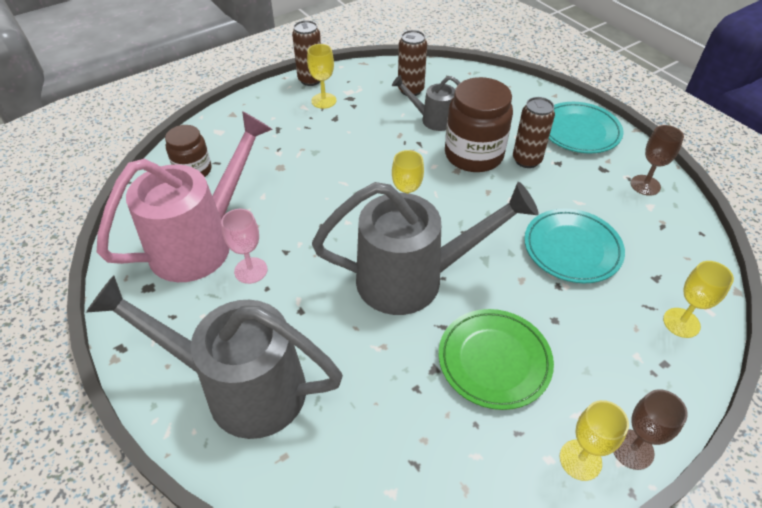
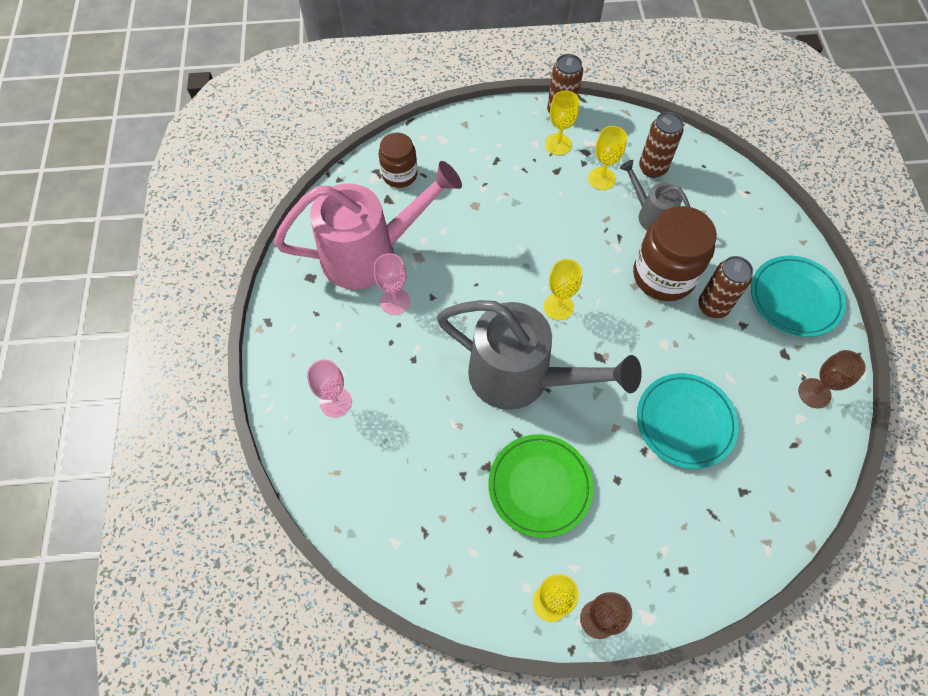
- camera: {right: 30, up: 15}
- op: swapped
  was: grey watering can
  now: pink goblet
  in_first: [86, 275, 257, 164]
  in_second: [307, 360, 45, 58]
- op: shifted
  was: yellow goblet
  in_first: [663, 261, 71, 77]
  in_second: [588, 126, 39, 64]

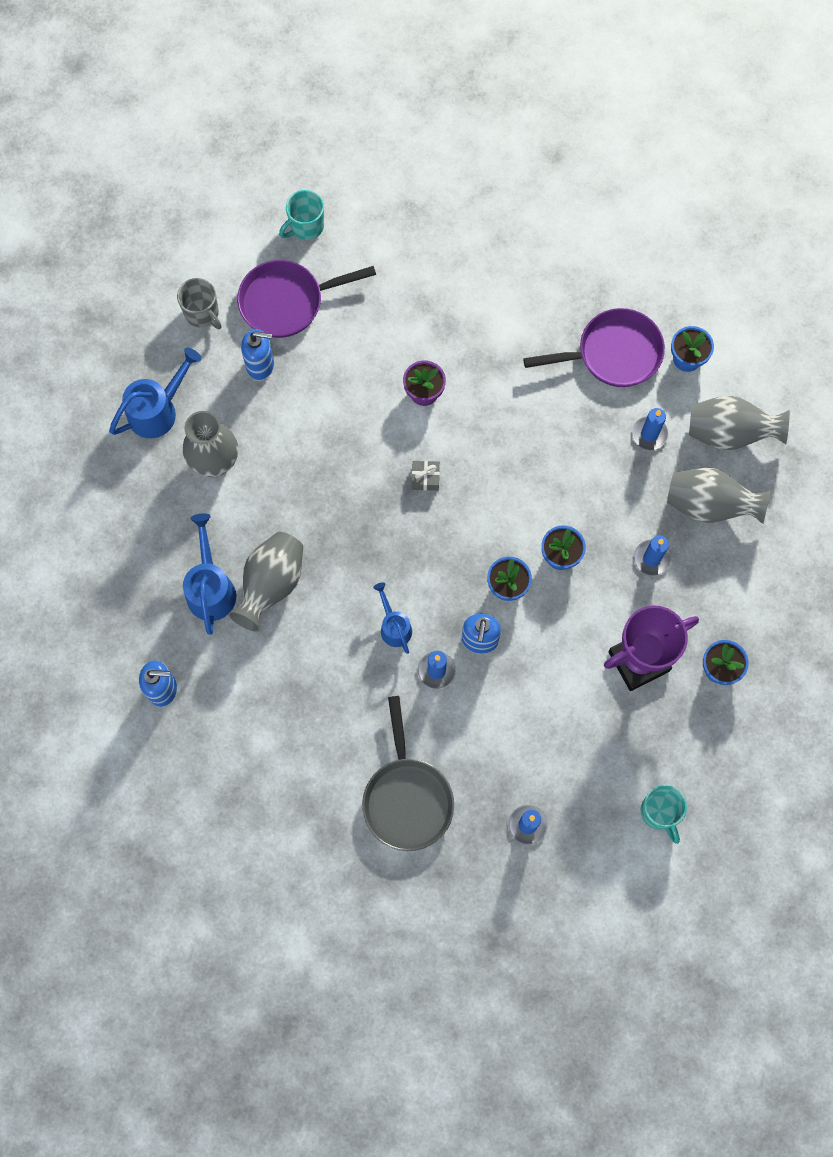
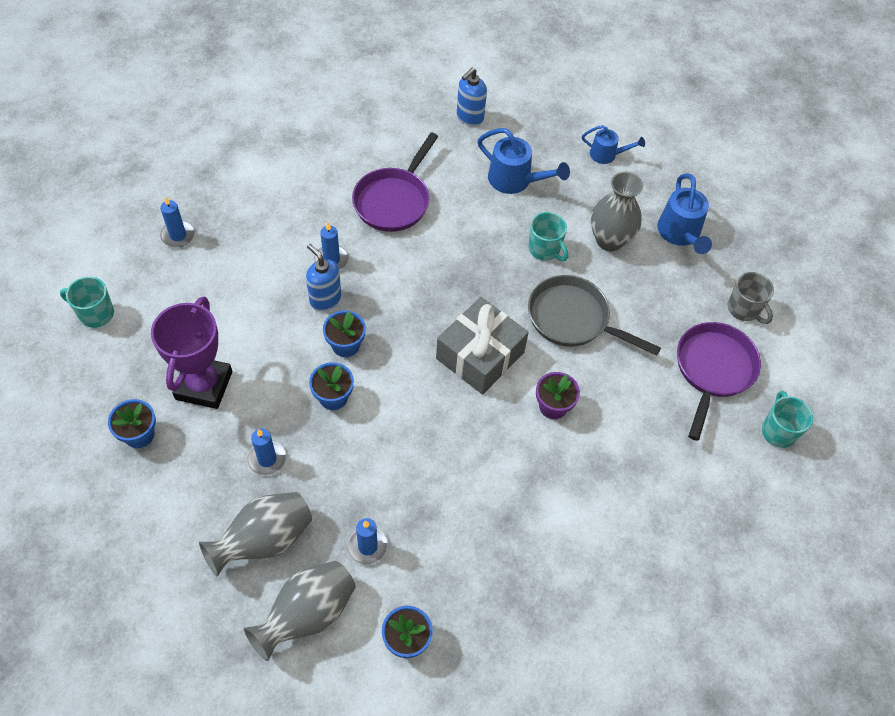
- camera: {right: 125, up: -15}
- op: rotated
  was: grey mug
  in_first: [177, 278, 45, 51]
  in_second: [727, 272, 47, 52]
  clockwise: -120
- op: gone
  was: grey vase
  in_first: [228, 532, 75, 100]
- op: gone
  was: blue soap dispenser
  in_first: [241, 329, 33, 52]
- op: shifted
  was: grey pan
  in_first: [362, 696, 92, 155]
  in_second: [528, 275, 133, 81]
- op: shifted
  was: blue watering can
  in_first: [373, 582, 39, 72]
  in_second: [582, 125, 63, 39]
- op: scaled
  was: grey gift
  in_first: [412, 461, 28, 30]
  in_second: [436, 297, 93, 98]
  ratio: 2.5
- op: shifted
  was: purple pan
  in_first: [523, 308, 142, 79]
  in_second: [352, 132, 87, 100]
- op: new
  now: turquoise mug
  in_second: [528, 212, 41, 49]

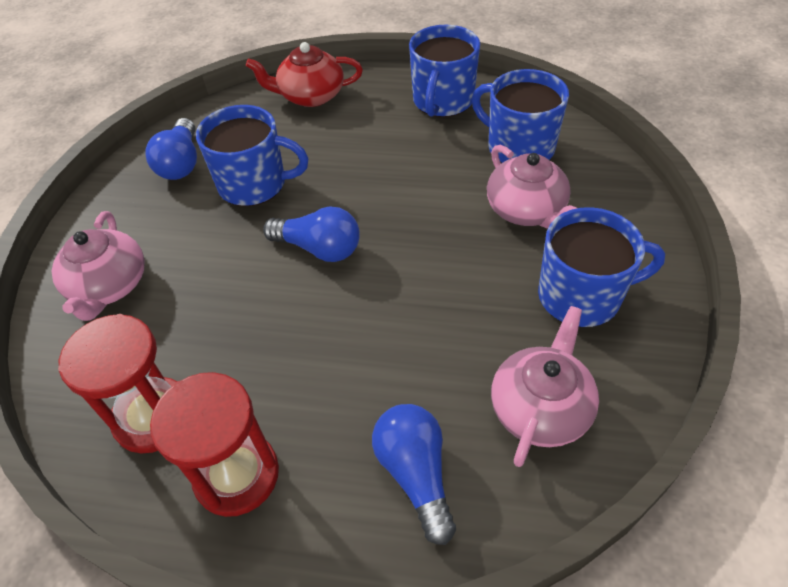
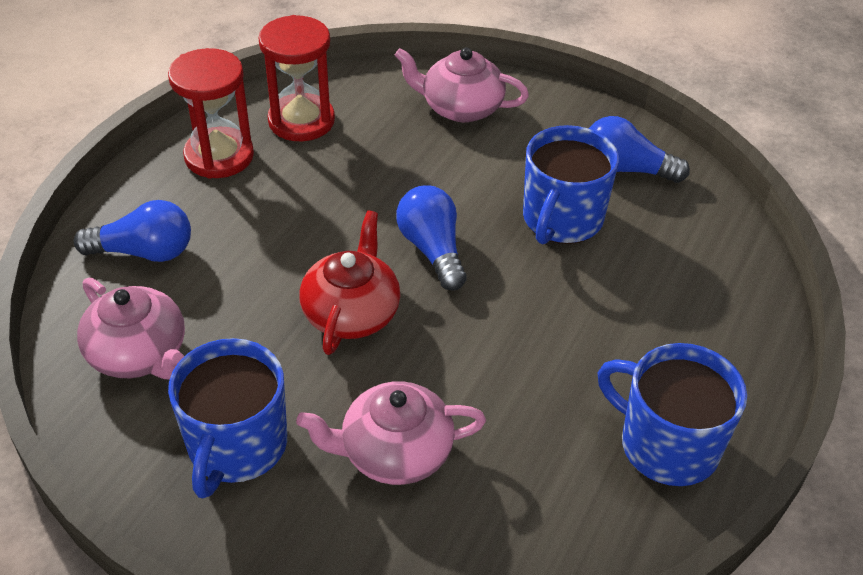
- camera: {right: 105, up: -5}
- op: shifted
  was: red teapot
  in_first: [246, 42, 117, 65]
  in_second: [299, 211, 101, 144]
- op: rotated
  was: blue light bulb
  in_first: [263, 206, 97, 56]
  in_second: [396, 186, 71, 105]
  clockwise: 120
- op: gone
  was: blue mug
  in_first: [472, 69, 97, 94]

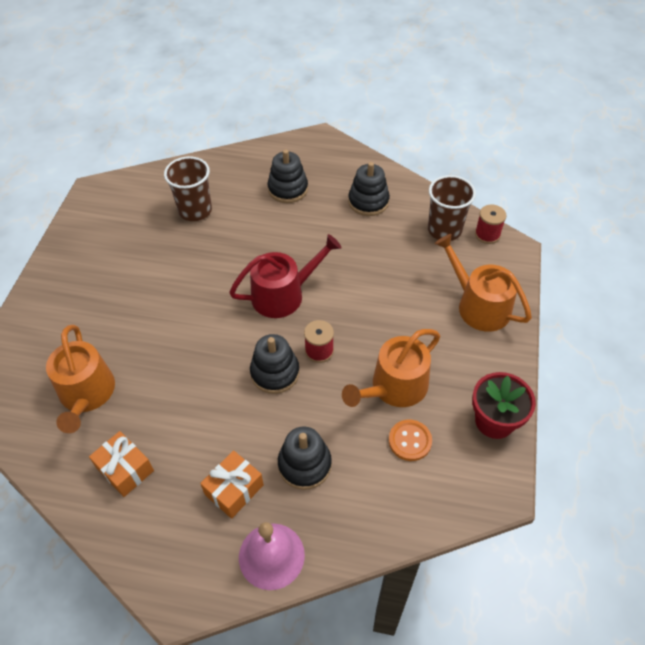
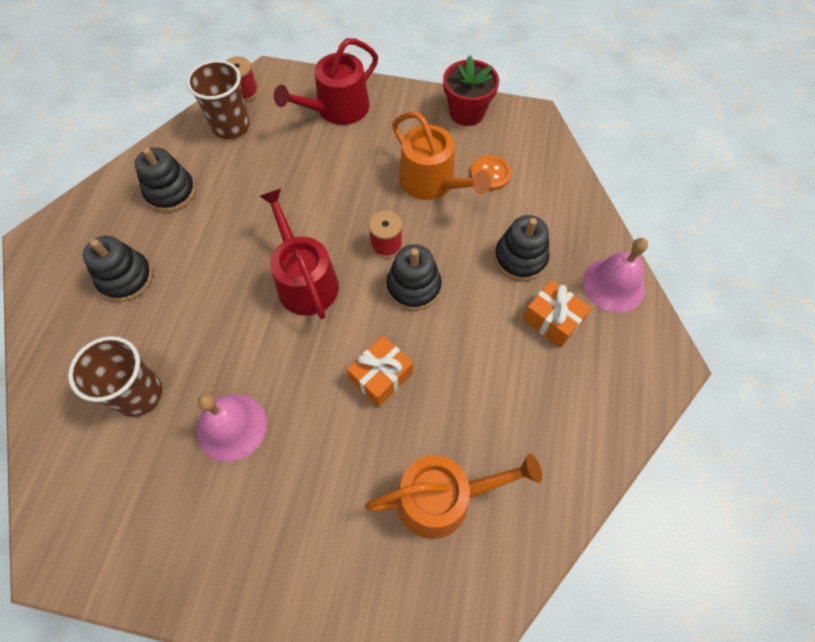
- camera: {right: -90, up: 10}
- op: shifted
  was: orange gift
  in_first: [89, 431, 65, 66]
  in_second: [347, 336, 66, 71]
- op: repainted
  was: orange watering can
  now: red watering can
  in_first: [434, 234, 98, 98]
  in_second: [274, 38, 104, 87]
- op: new
  now: pink bell
  in_second: [197, 394, 70, 68]

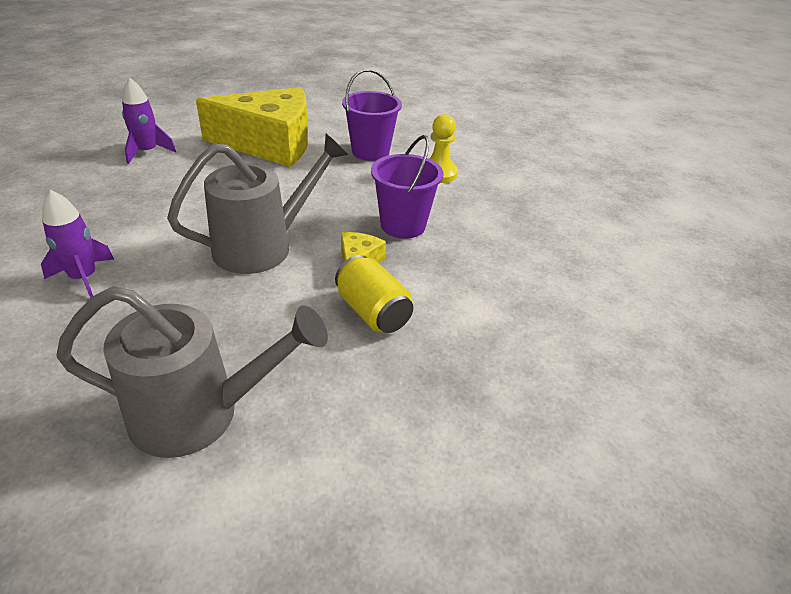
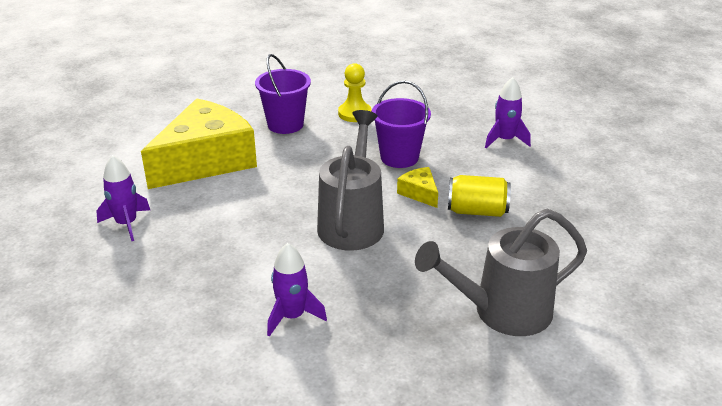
- camera: {right: -45, up: -5}
- op: rotated
  was: grey watering can
  in_first: [56, 286, 272, 172]
  in_second: [415, 209, 172, 127]
  clockwise: -150
- op: new
  now: purple rocket
  in_second: [485, 77, 46, 71]

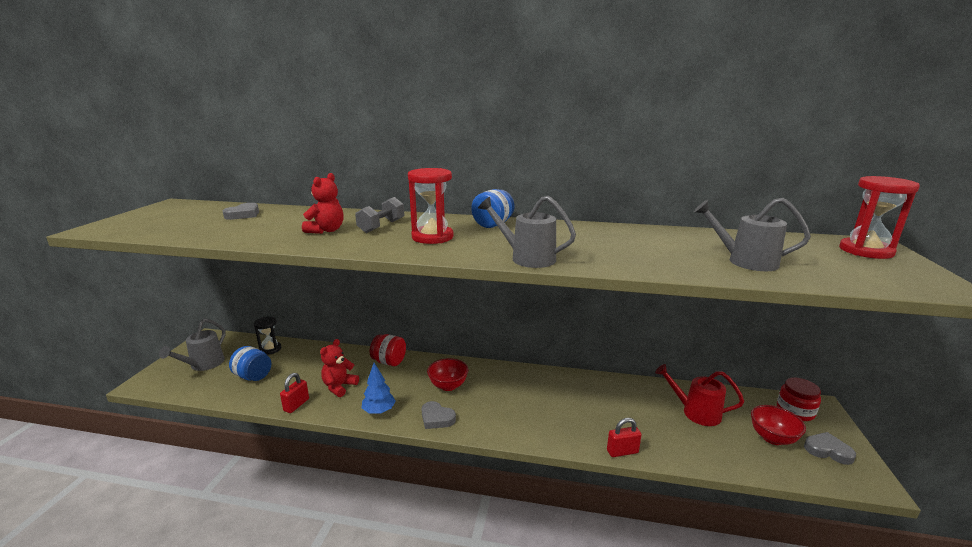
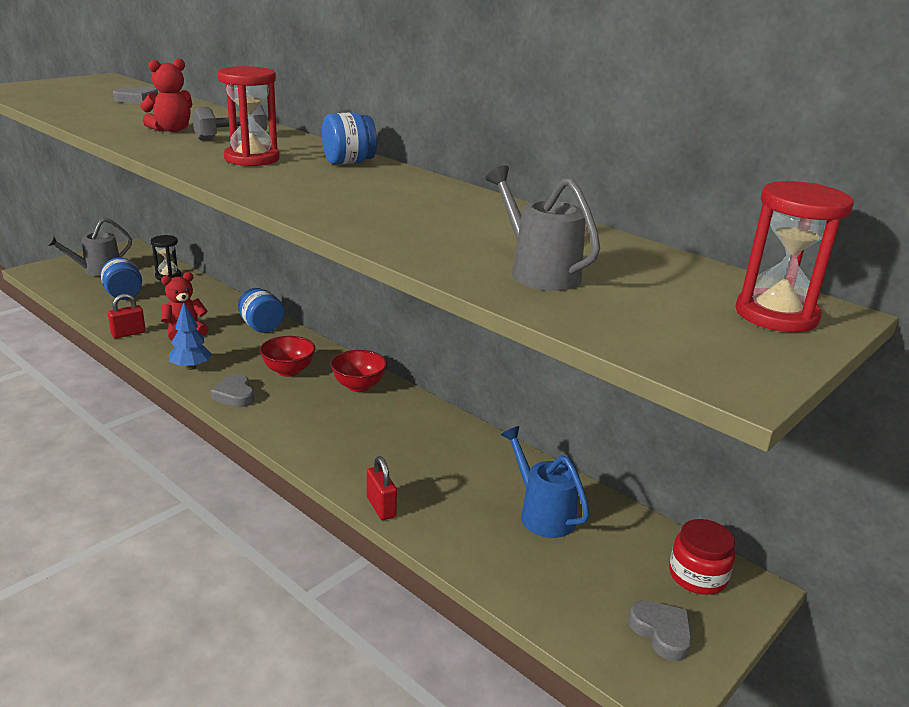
- camera: {right: 30, up: 5}
- op: repainted
  was: red jar
  now: blue jar
  in_first: [370, 334, 36, 32]
  in_second: [238, 288, 47, 45]
- op: gone
  was: grey watering can
  in_first: [478, 196, 98, 72]
- op: rotated
  was: red padlock
  in_first: [607, 418, 35, 39]
  in_second: [367, 456, 30, 64]
  clockwise: 45
- op: repainted
  was: red watering can
  now: blue watering can
  in_first: [655, 364, 89, 62]
  in_second: [501, 426, 89, 112]
- op: shifted
  was: red bowl
  in_first: [751, 405, 55, 40]
  in_second: [330, 350, 57, 42]

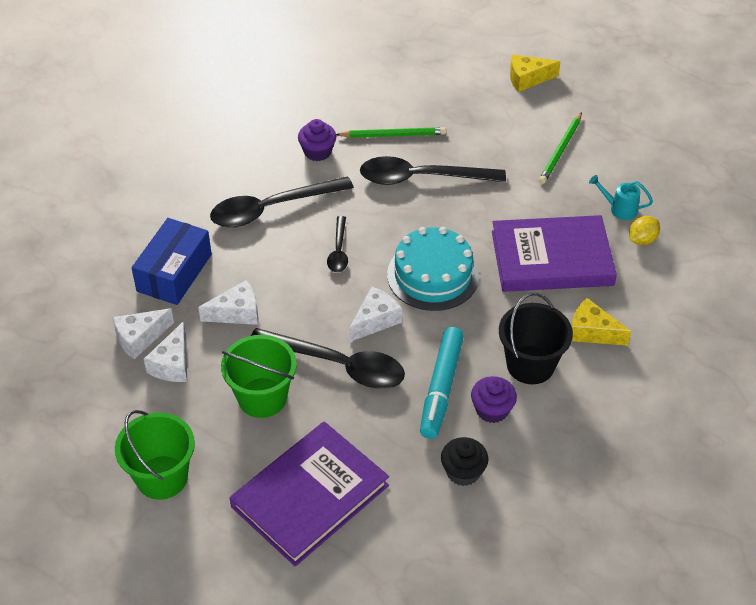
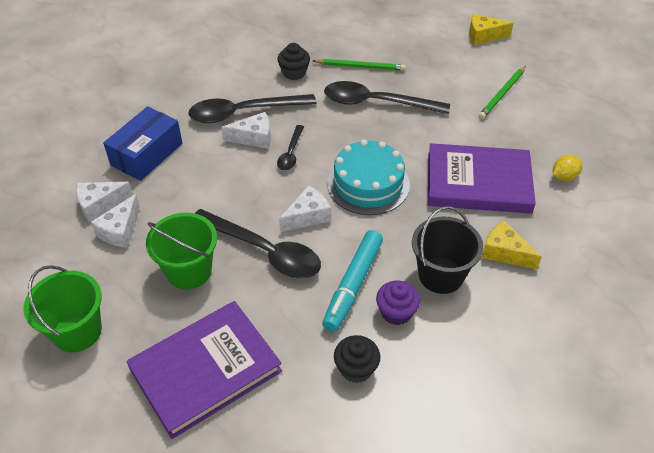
- camera: {right: 10, up: 0}
- op: shifted
  was: white cheese
  in_first: [198, 280, 60, 45]
  in_second: [221, 112, 50, 37]
- op: repainted
  was: purple cupcake
  now: black cupcake
  in_first: [298, 119, 38, 42]
  in_second: [277, 43, 33, 37]
- op: gone
  was: turquoise watering can
  in_first: [589, 175, 64, 45]

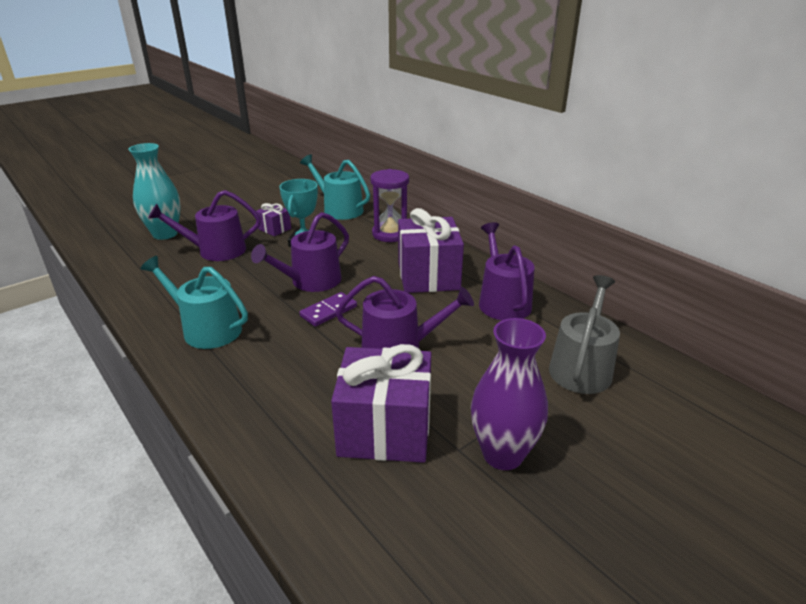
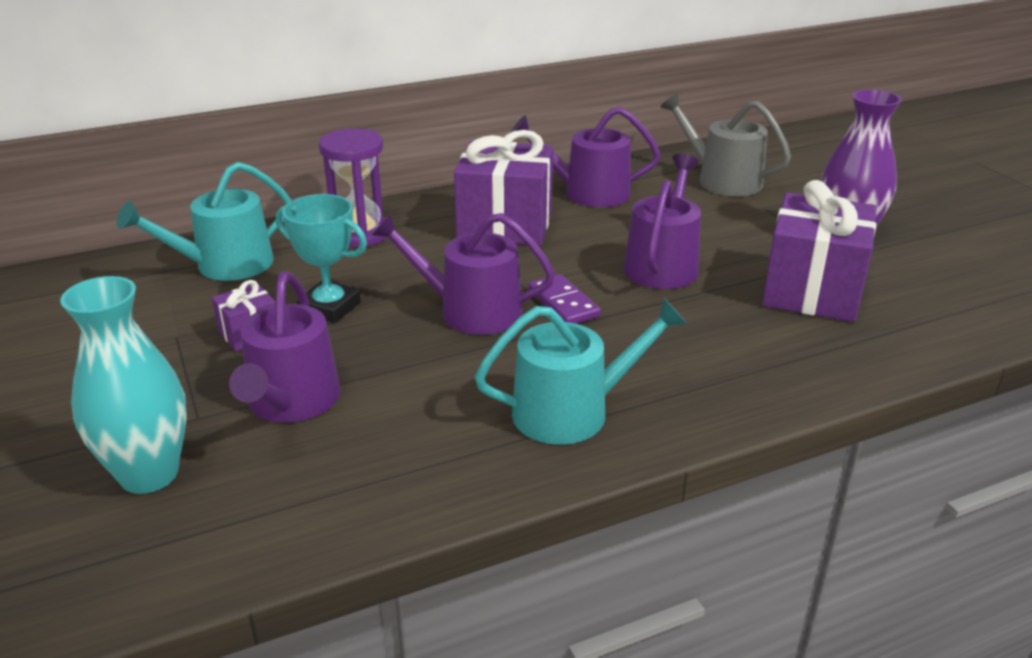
- camera: {right: -75, up: 0}
- op: rotated
  was: turquoise watering can
  in_first: [140, 256, 108, 93]
  in_second: [475, 298, 212, 147]
  clockwise: -150
- op: rotated
  was: purple watering can
  in_first: [251, 212, 98, 80]
  in_second: [371, 213, 184, 122]
  clockwise: 135

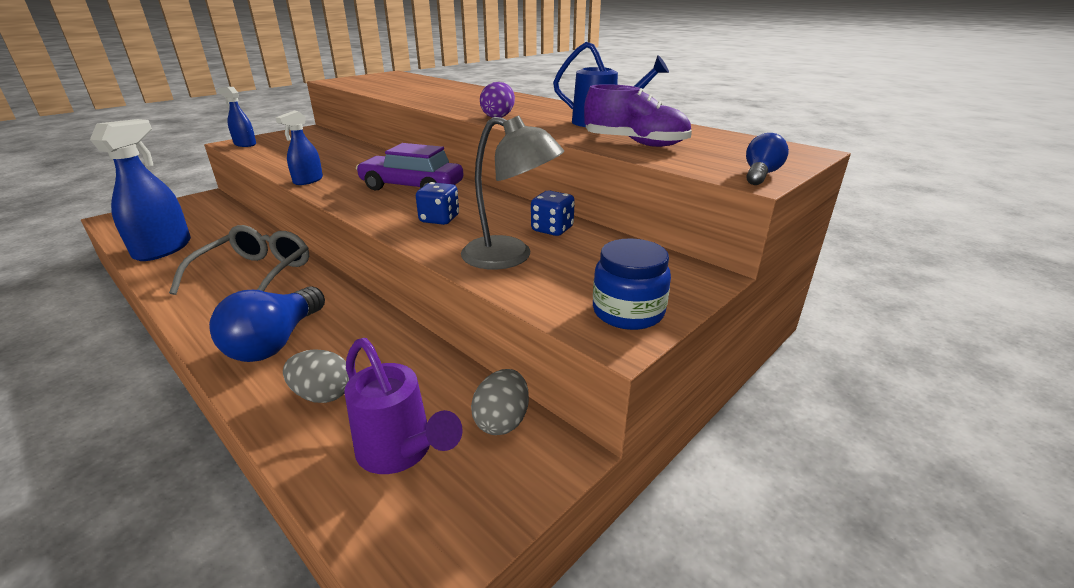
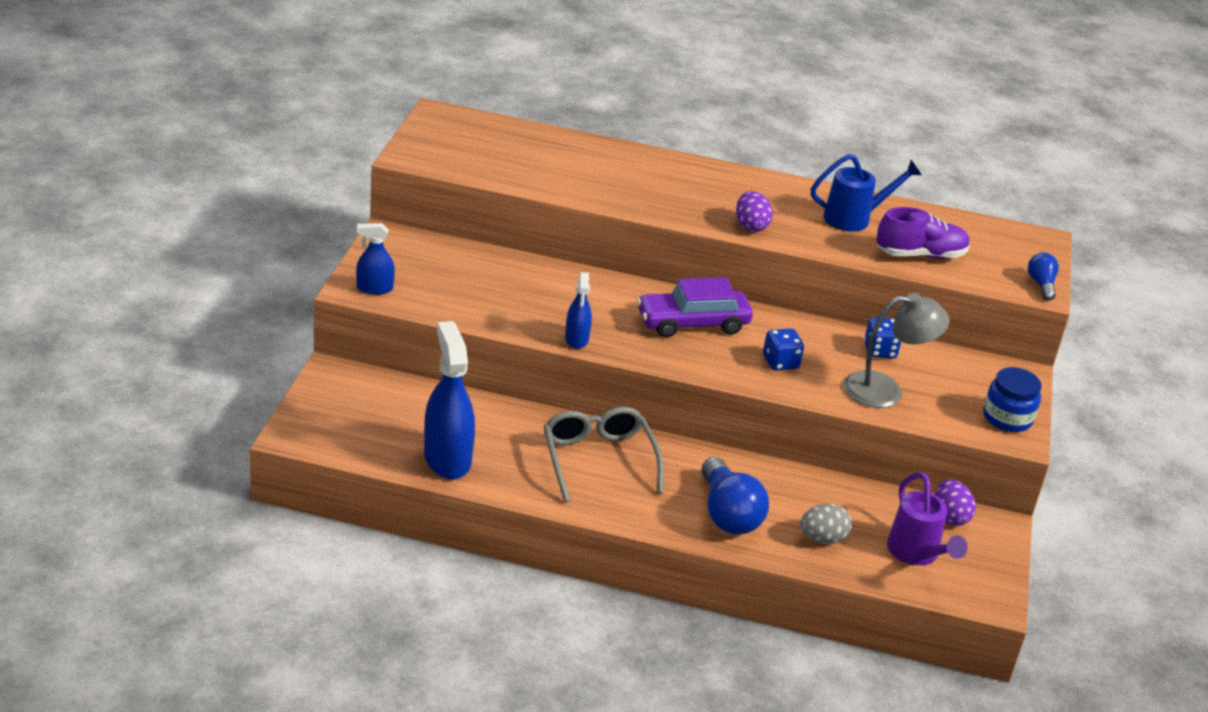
- camera: {right: -35, up: 5}
- op: rotated
  was: purple watering can
  in_first: [344, 338, 119, 136]
  in_second: [887, 472, 81, 93]
  clockwise: 60
- op: repainted
  was: grey egg
  now: purple egg
  in_first: [471, 369, 58, 66]
  in_second: [935, 479, 41, 47]

